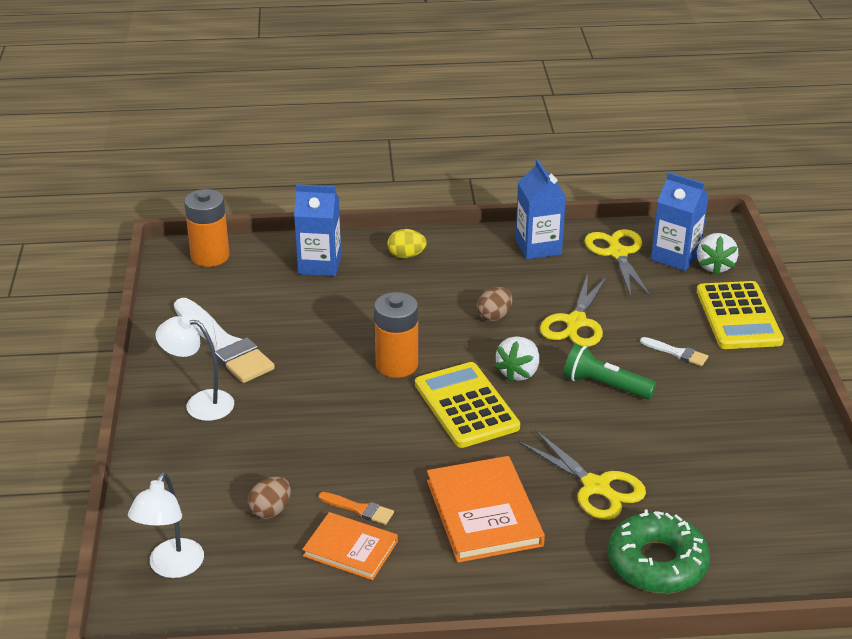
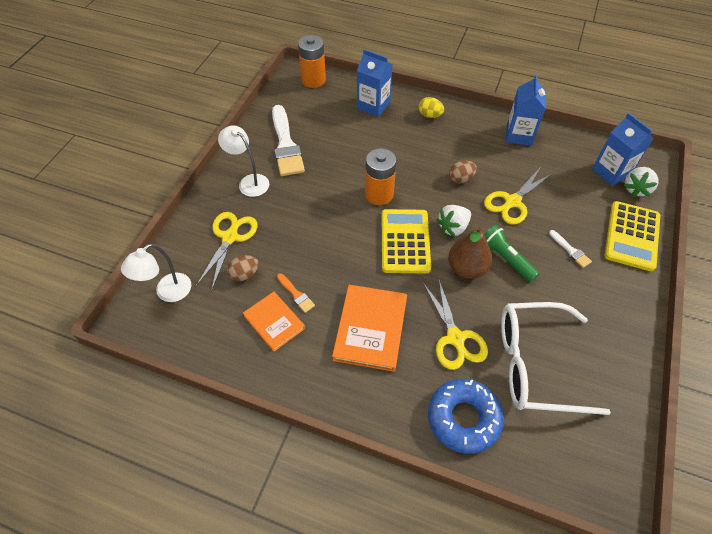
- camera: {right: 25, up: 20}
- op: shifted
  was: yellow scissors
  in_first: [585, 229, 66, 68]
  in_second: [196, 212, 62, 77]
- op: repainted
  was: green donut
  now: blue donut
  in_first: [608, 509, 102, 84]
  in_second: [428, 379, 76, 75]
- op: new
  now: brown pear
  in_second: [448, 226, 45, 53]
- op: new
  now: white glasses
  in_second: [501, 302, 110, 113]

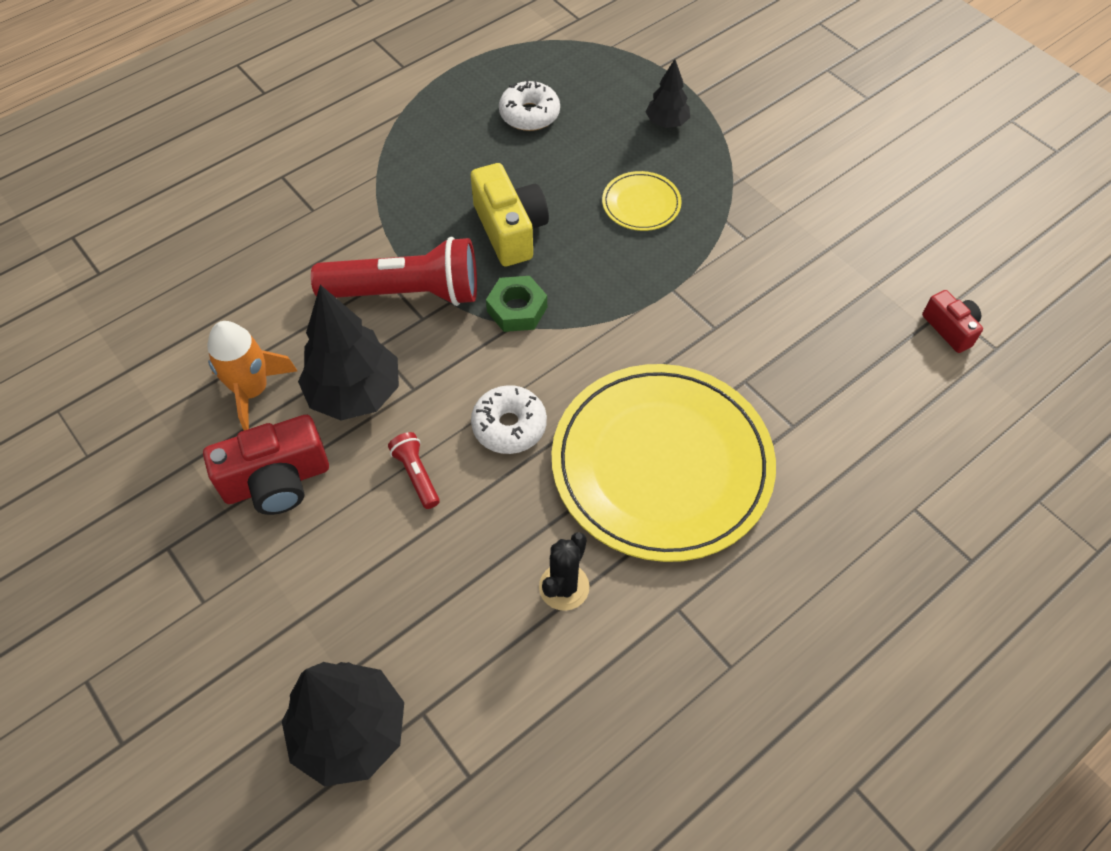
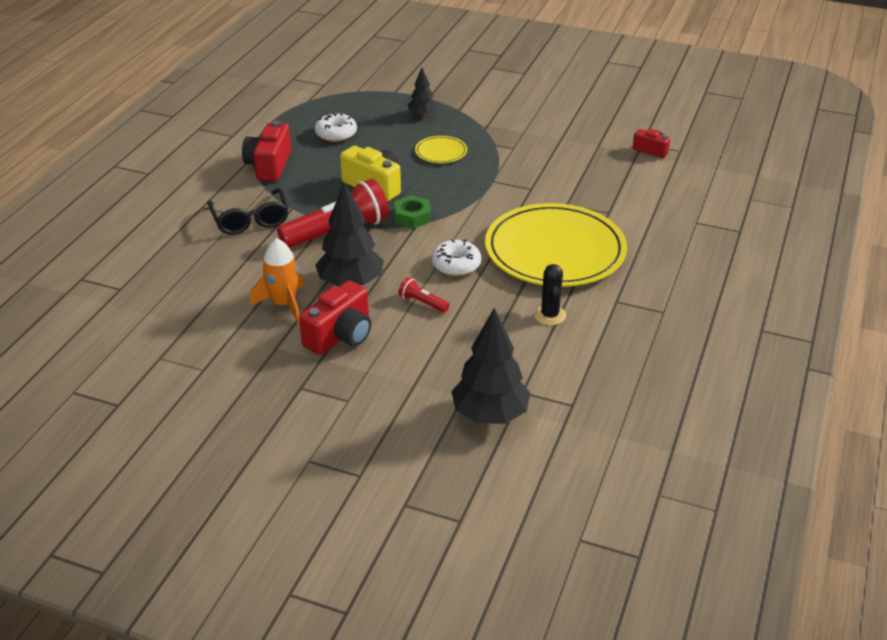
- camera: {right: -30, up: -20}
- op: new
  now: black glasses
  in_second: [207, 188, 81, 47]
- op: new
  now: red camera
  in_second: [242, 121, 49, 61]

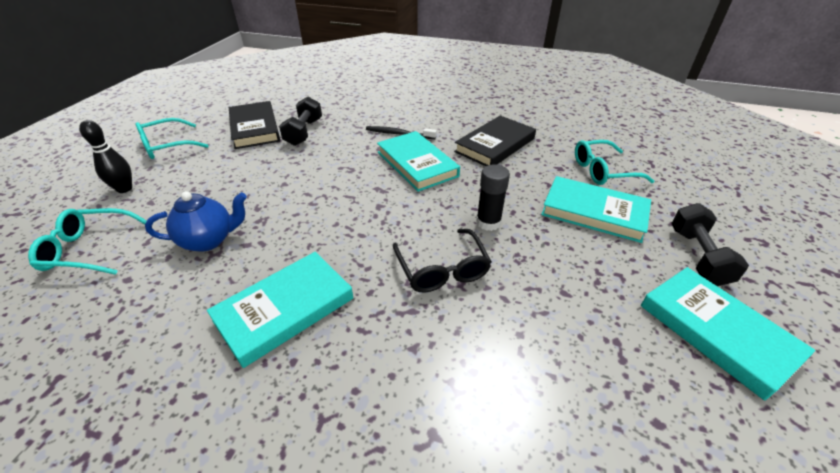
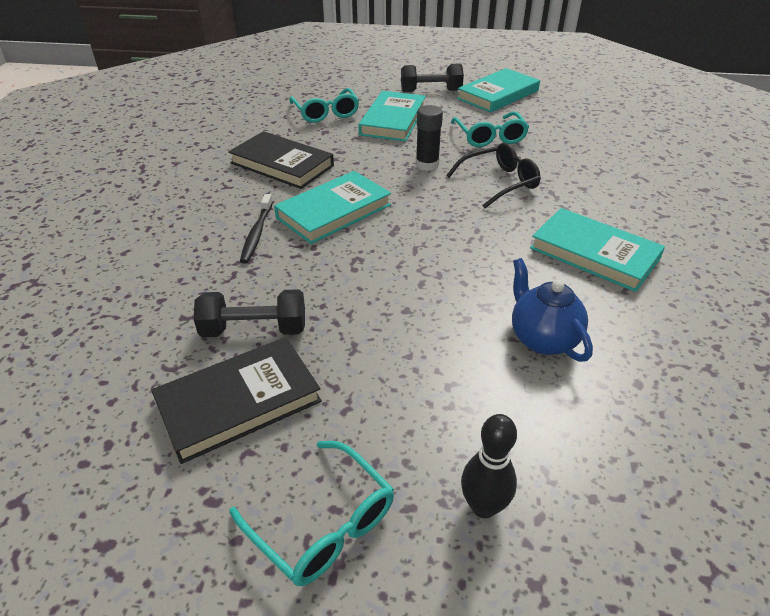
- camera: {right: -100, up: 0}
- op: shifted
  was: turquoise glasses
  in_first: [28, 208, 119, 67]
  in_second: [451, 112, 78, 35]

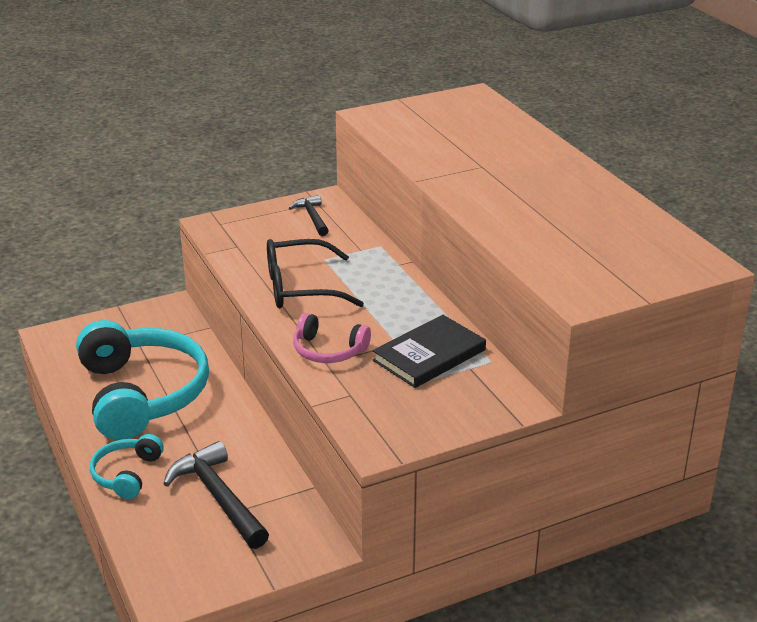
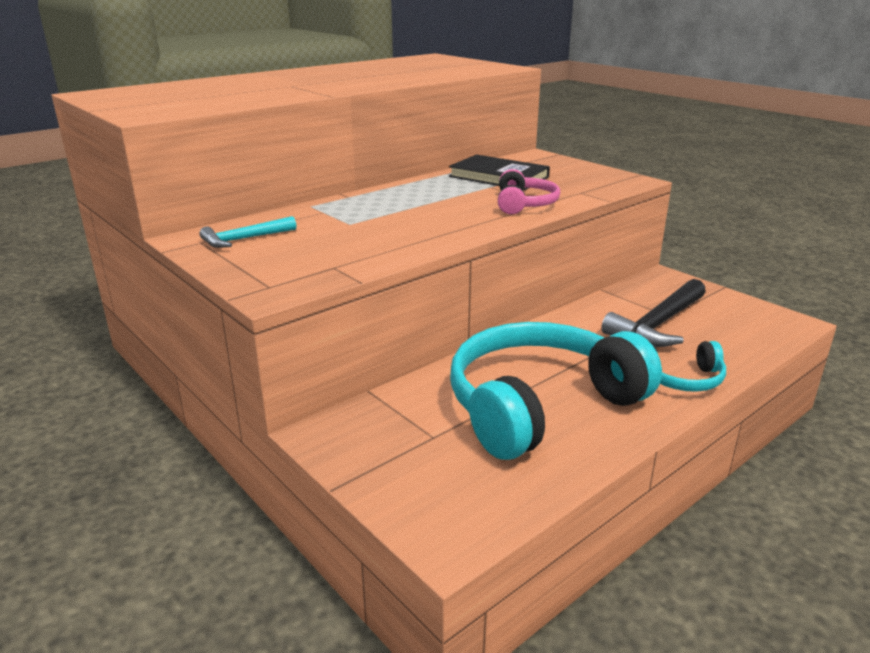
- camera: {right: -105, up: -5}
- op: gone
  was: black glasses
  in_first: [267, 239, 97, 69]
- op: repainted
  was: black hammer
  now: turquoise hammer
  in_first: [289, 195, 40, 41]
  in_second: [199, 216, 97, 32]

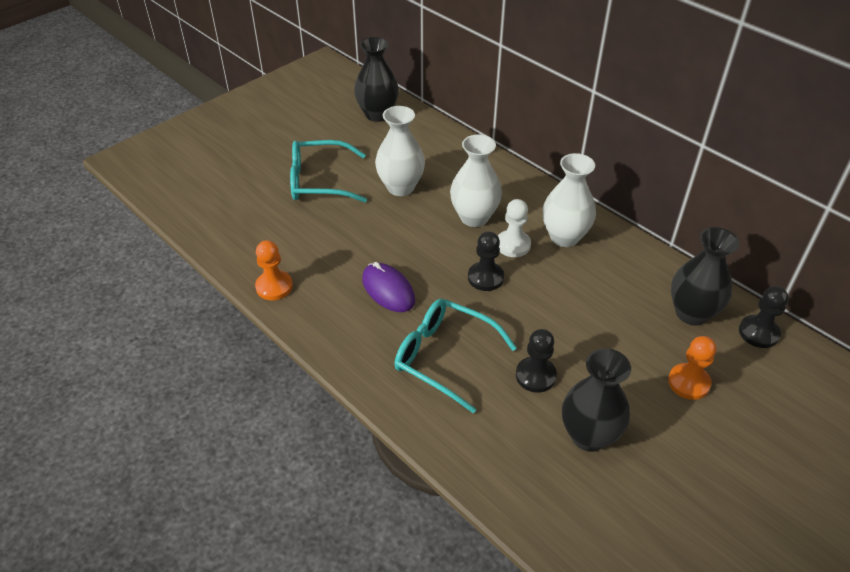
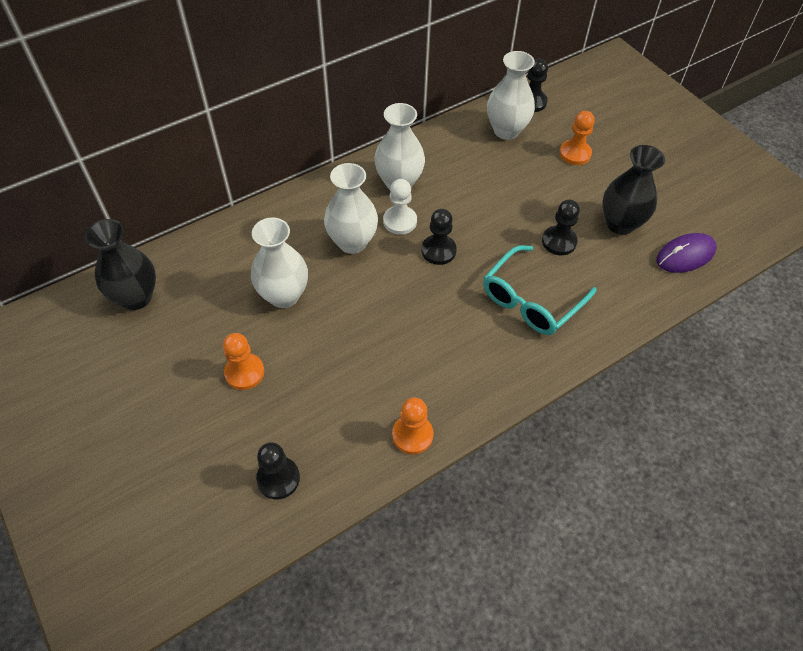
- camera: {right: -80, up: 10}
- op: swapped
  was: turquoise glasses
  now: orange pawn
  in_first: [290, 140, 77, 63]
  in_second: [223, 333, 41, 57]
- op: shifted
  was: purple mouse
  in_first: [362, 262, 53, 50]
  in_second: [657, 233, 60, 40]
- op: repainted
  was: black vase
  now: white vase
  in_first: [671, 227, 68, 99]
  in_second: [487, 51, 48, 89]
- op: new
  now: black pawn
  in_second: [256, 442, 44, 57]

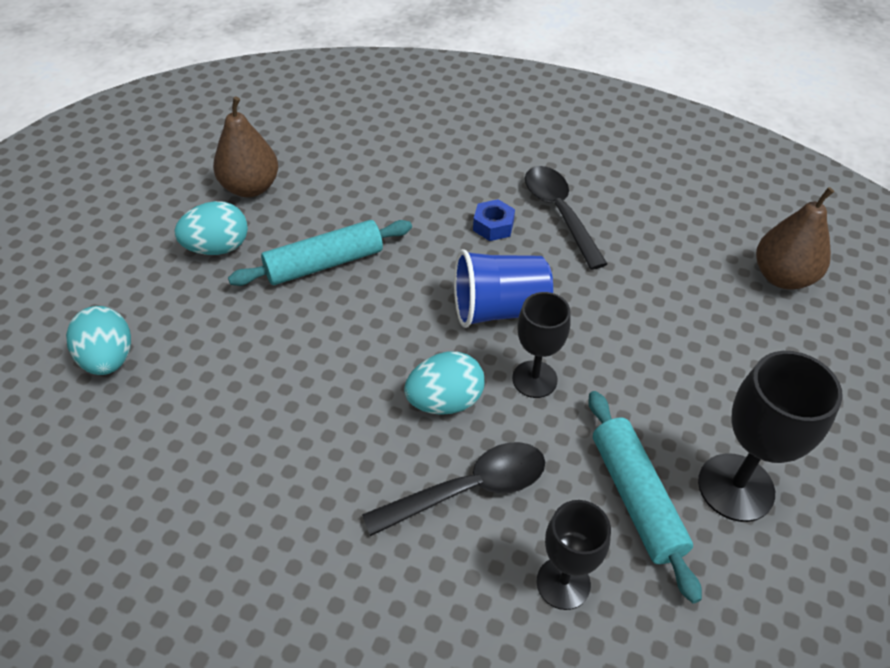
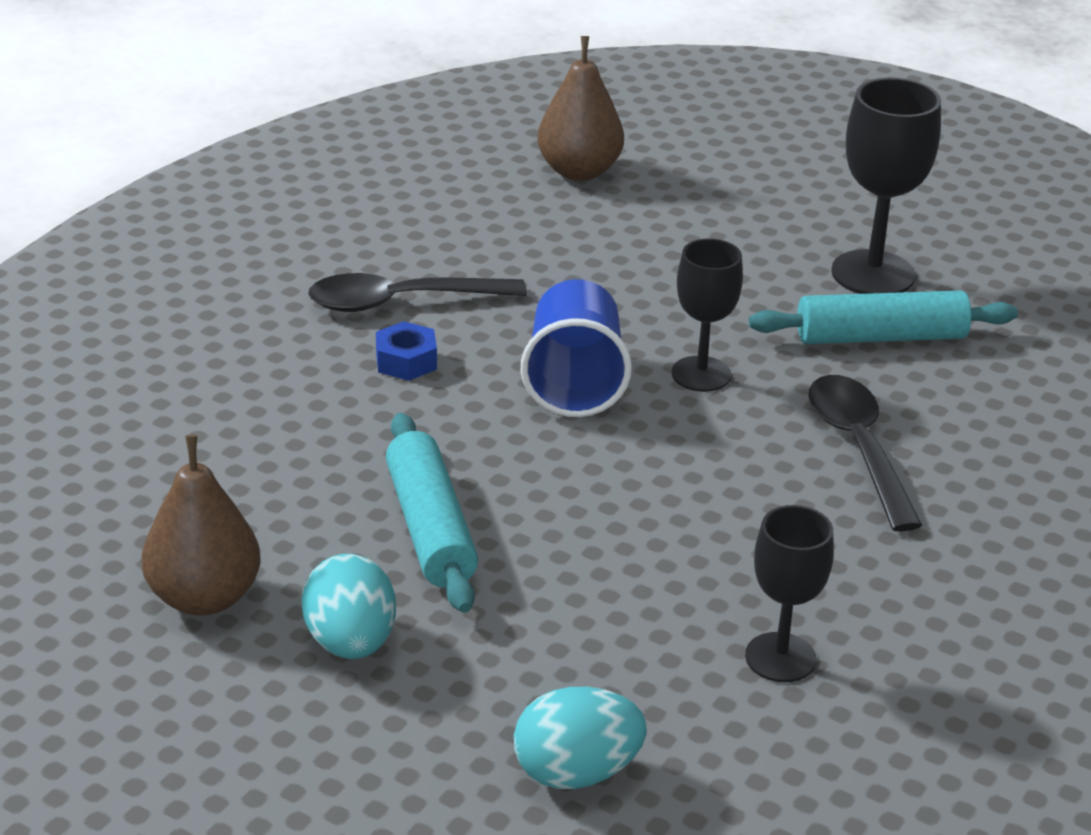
- camera: {right: -80, up: -15}
- op: gone
  was: turquoise egg
  in_first: [404, 351, 81, 64]
- op: shifted
  was: black goblet
  in_first: [536, 500, 75, 110]
  in_second: [745, 505, 89, 177]

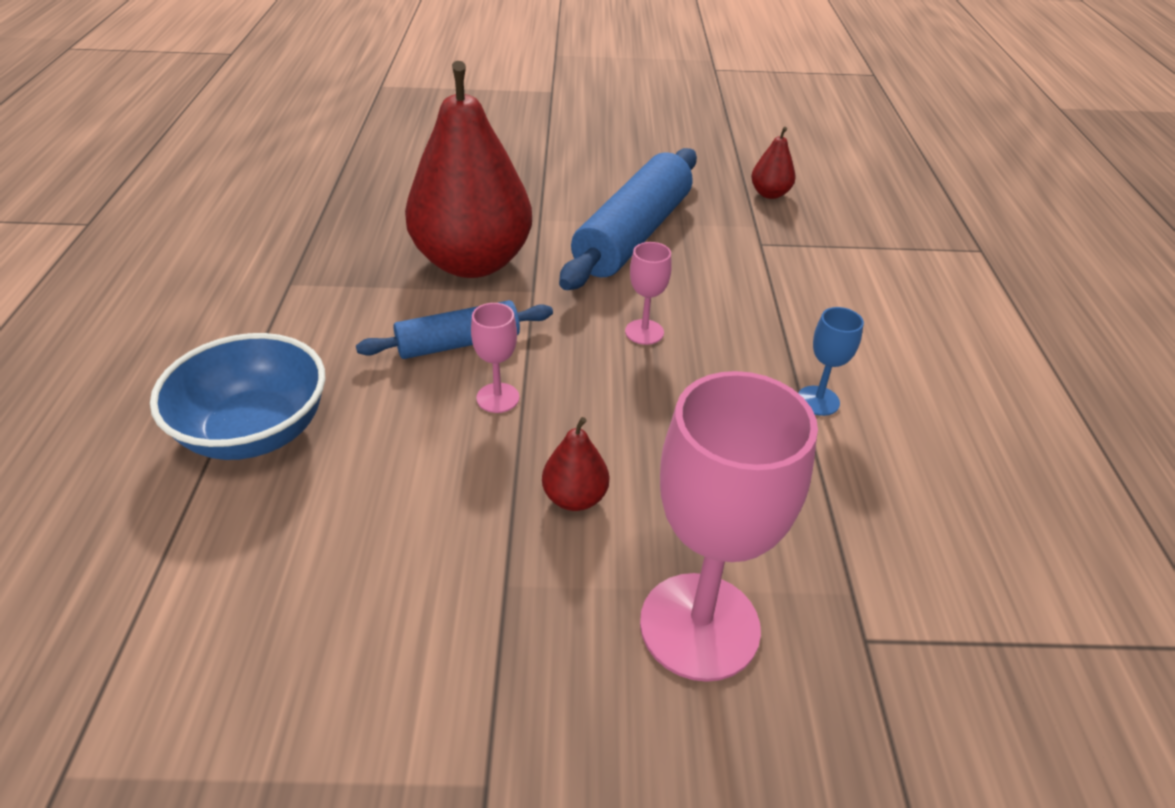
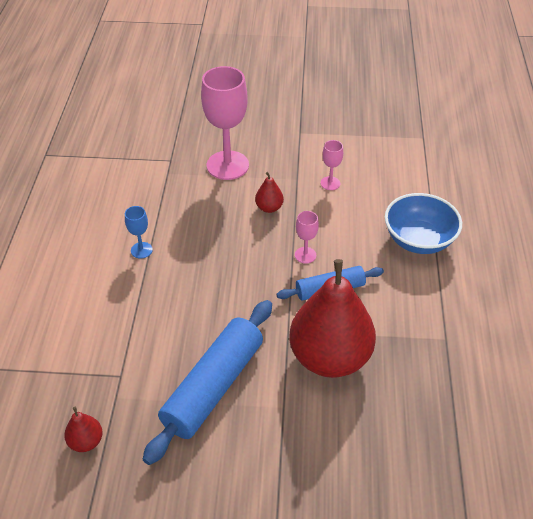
- camera: {right: -175, up: 5}
- op: shifted
  was: pink goblet
  in_first: [625, 242, 47, 103]
  in_second: [321, 140, 22, 50]

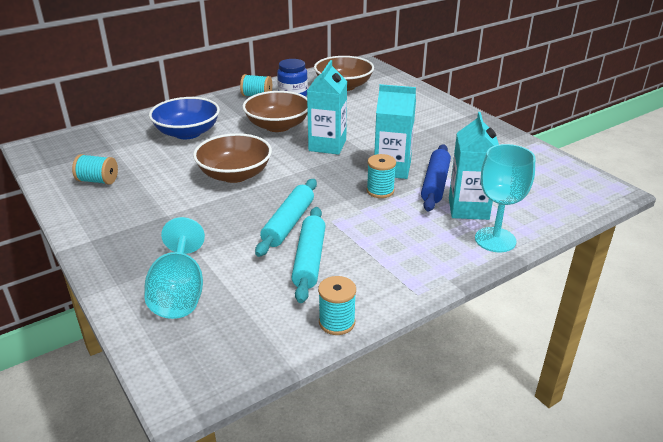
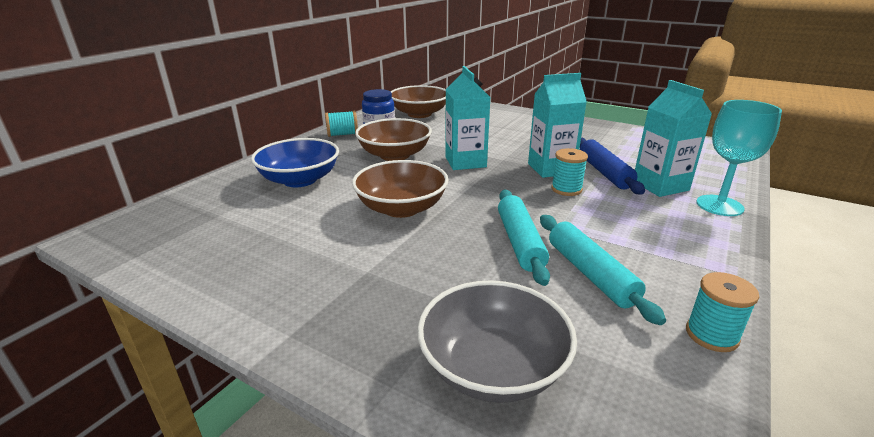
- camera: {right: -25, up: -5}
- op: gone
  was: turquoise spool
  in_first: [72, 154, 46, 31]
- op: swapped
  was: turquoise goblet
  now: grey bowl
  in_first: [144, 217, 61, 102]
  in_second: [417, 280, 160, 123]

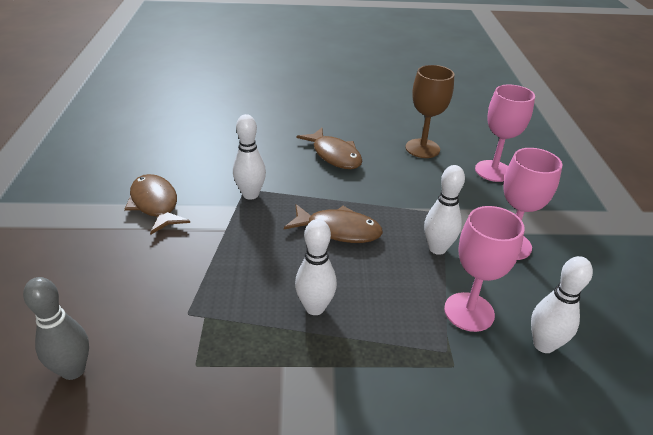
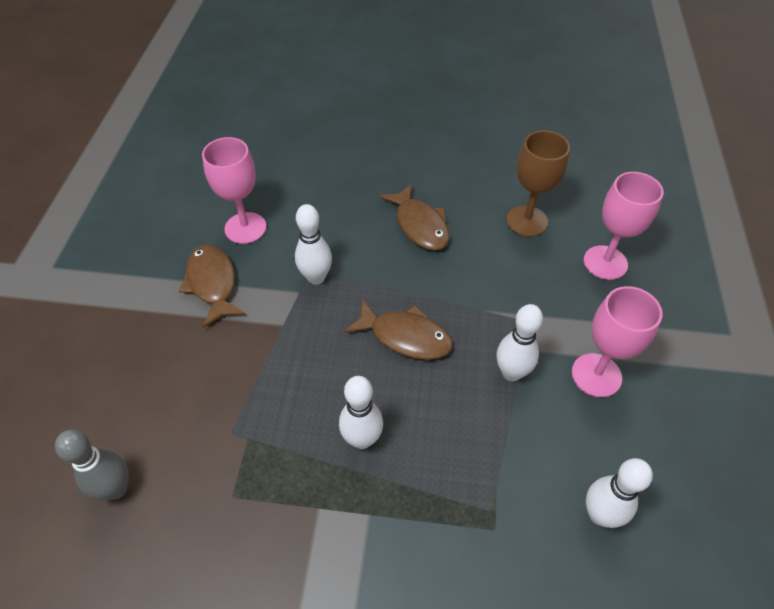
- camera: {right: 10, up: 15}
- op: shifted
  was: pink goblet
  in_first: [444, 206, 81, 126]
  in_second: [202, 137, 65, 107]

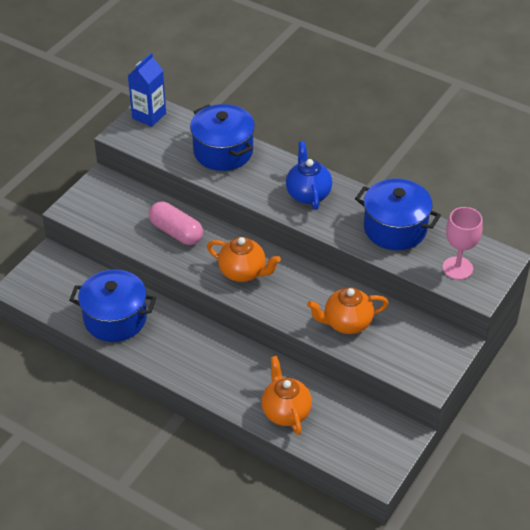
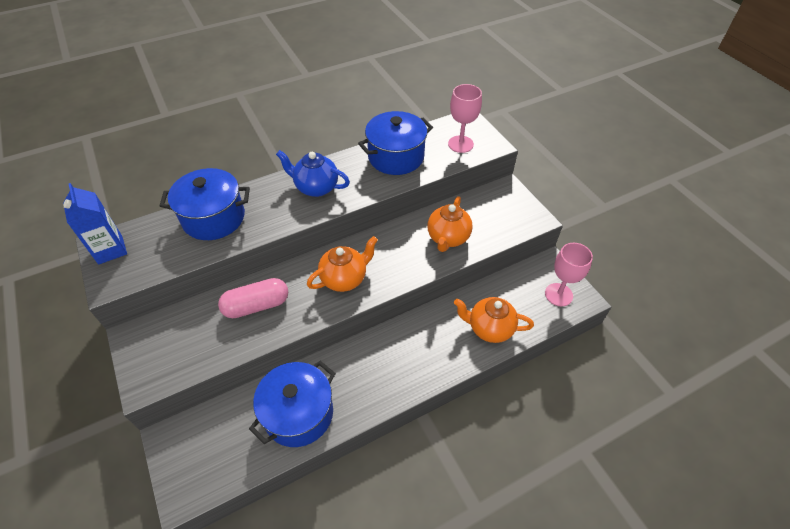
- camera: {right: -60, up: 5}
- op: new
  now: pink goblet
  in_second: [545, 243, 48, 63]

